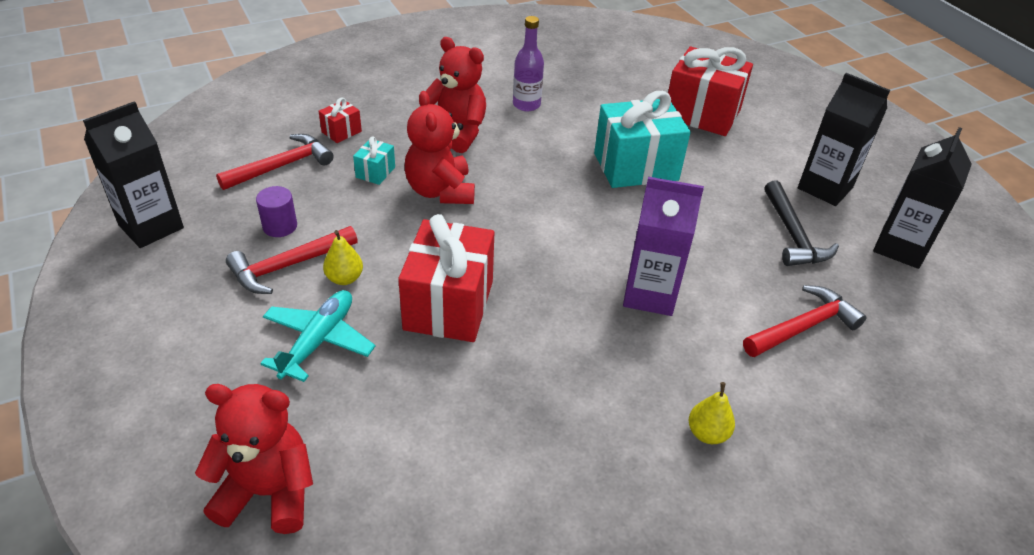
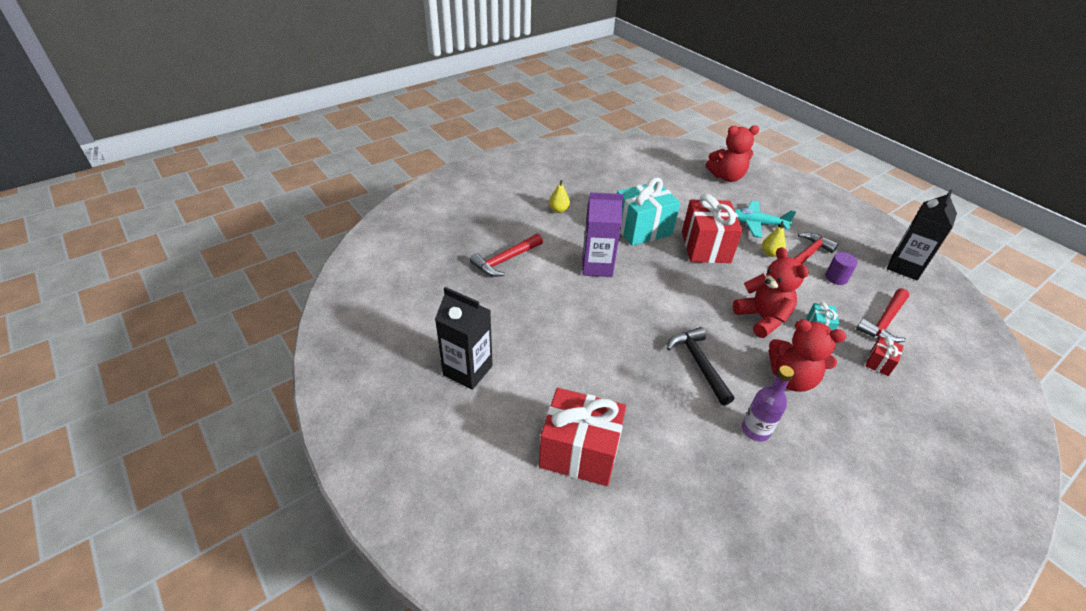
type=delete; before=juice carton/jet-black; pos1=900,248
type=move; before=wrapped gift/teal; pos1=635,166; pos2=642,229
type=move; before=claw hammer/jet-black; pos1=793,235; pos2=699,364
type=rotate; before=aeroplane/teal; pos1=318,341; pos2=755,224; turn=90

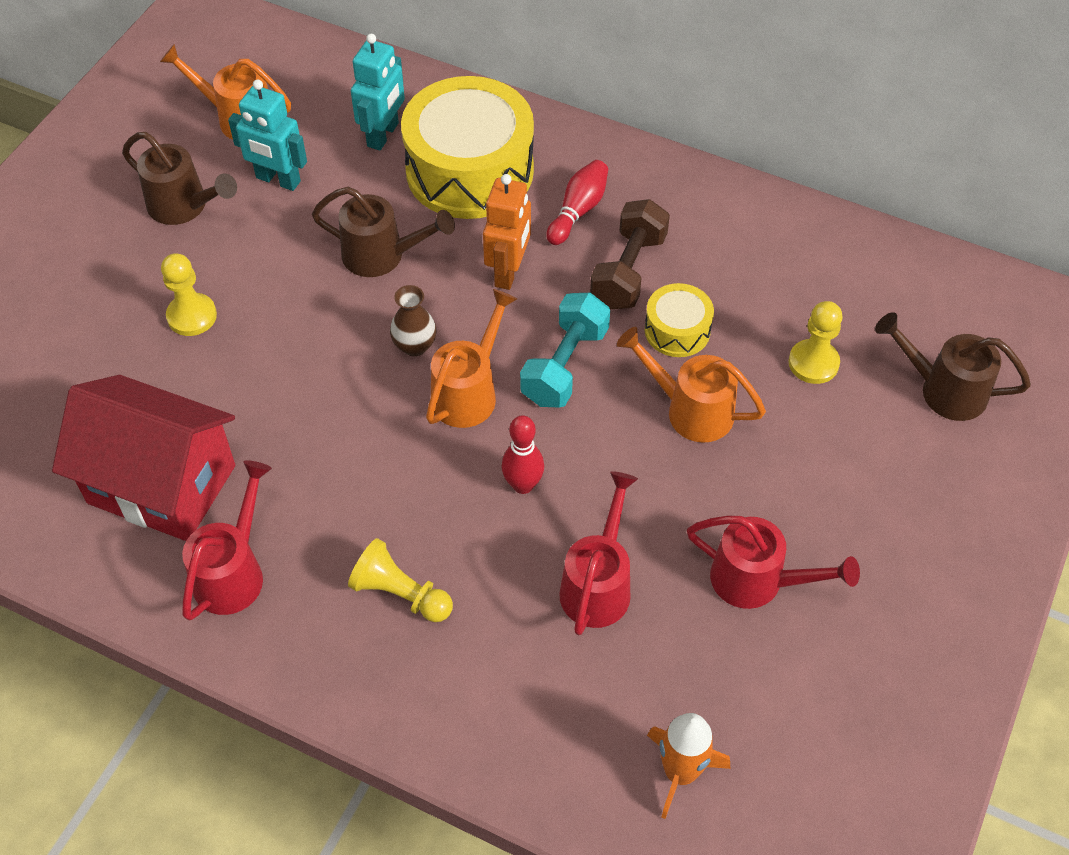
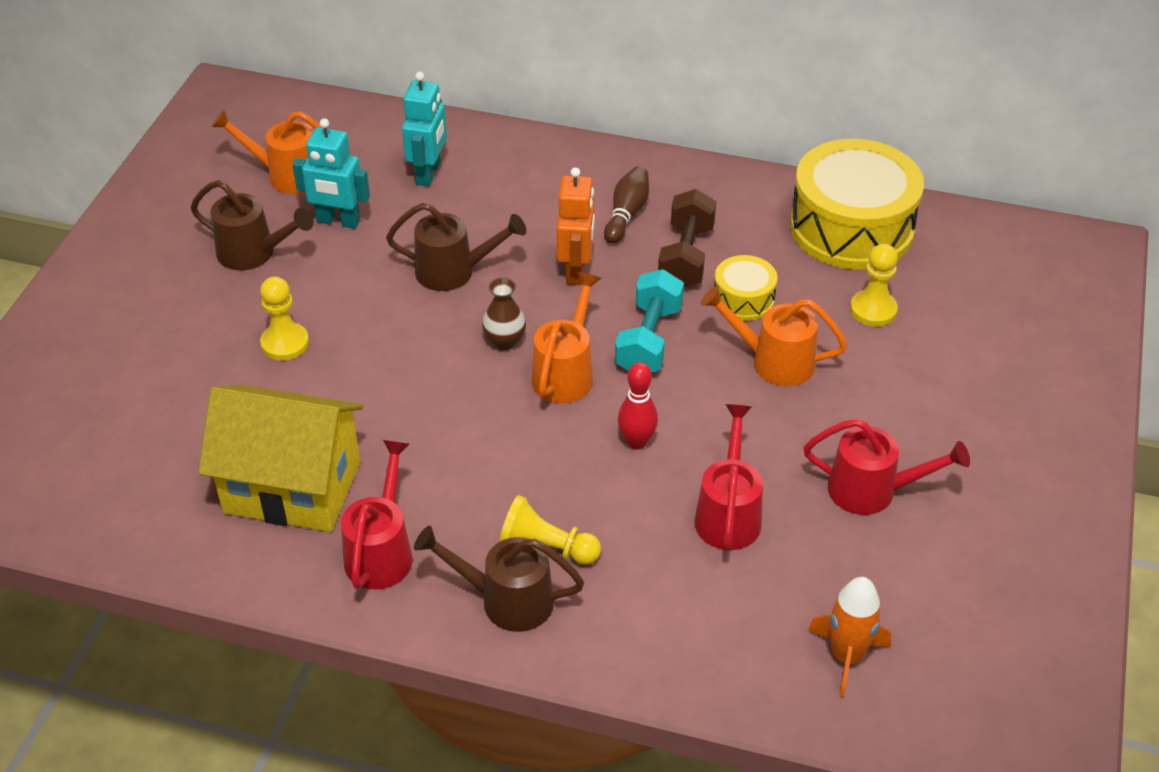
type=move; before=toy drum/yellow; pos1=469,170; pos2=851,227
type=move; before=watering can/russet; pos1=943,390; pos2=506,600
type=recolor; before=toy house/red; after=toy house/yellow; pos1=162,484; pos2=292,487
type=recolor; before=bowling pin/red; after=bowling pin/russet; pos1=578,211; pos2=627,214

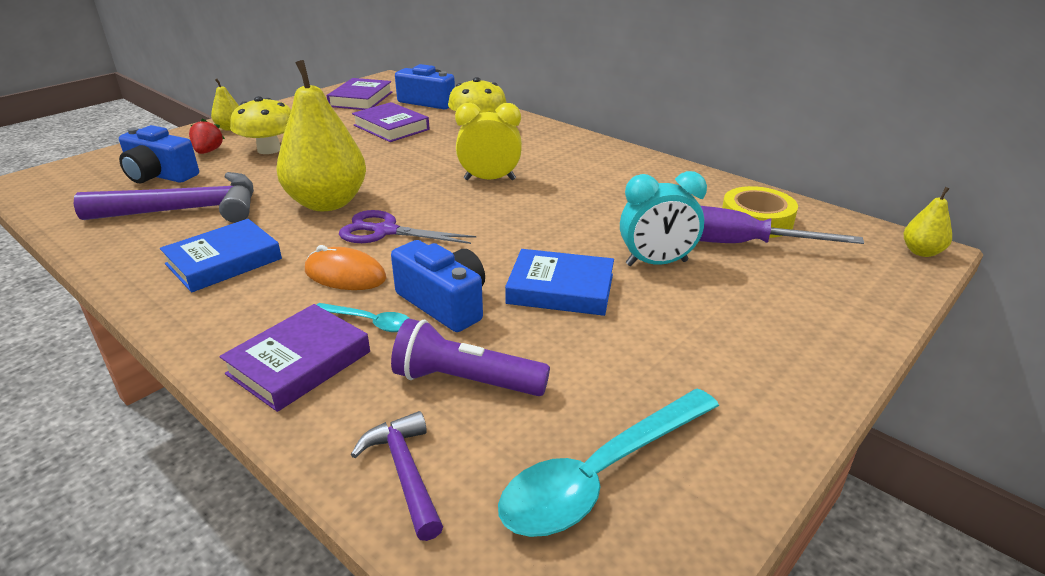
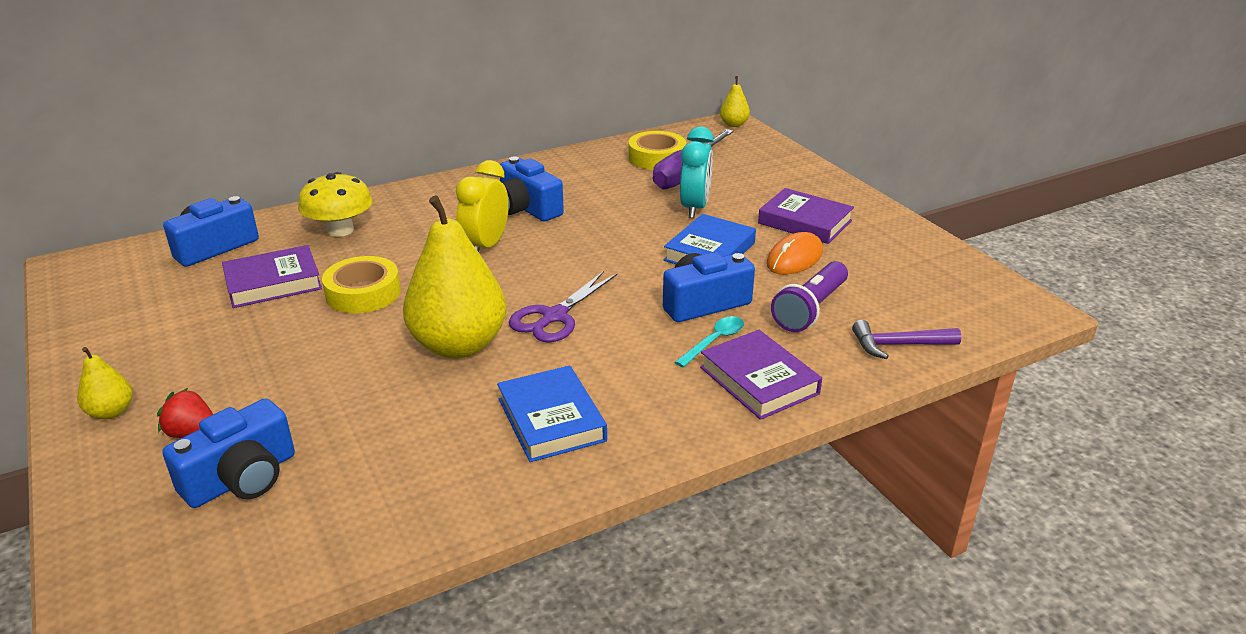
type=delete; before=claw hammer/royal purple; pos1=186,210
type=delete; before=toadstool/yellow; pos1=269,149
type=delete; before=tablespoon/teal; pos1=601,475
type=insert; after=tape/yellow; pos2=363,293
type=insert; after=compact camera/cobalt; pos2=527,208
type=move; before=computer mouse/bright orange; pos1=345,275; pos2=794,258
type=move; before=hardcover/royal purple; pos1=361,99; pos2=805,222

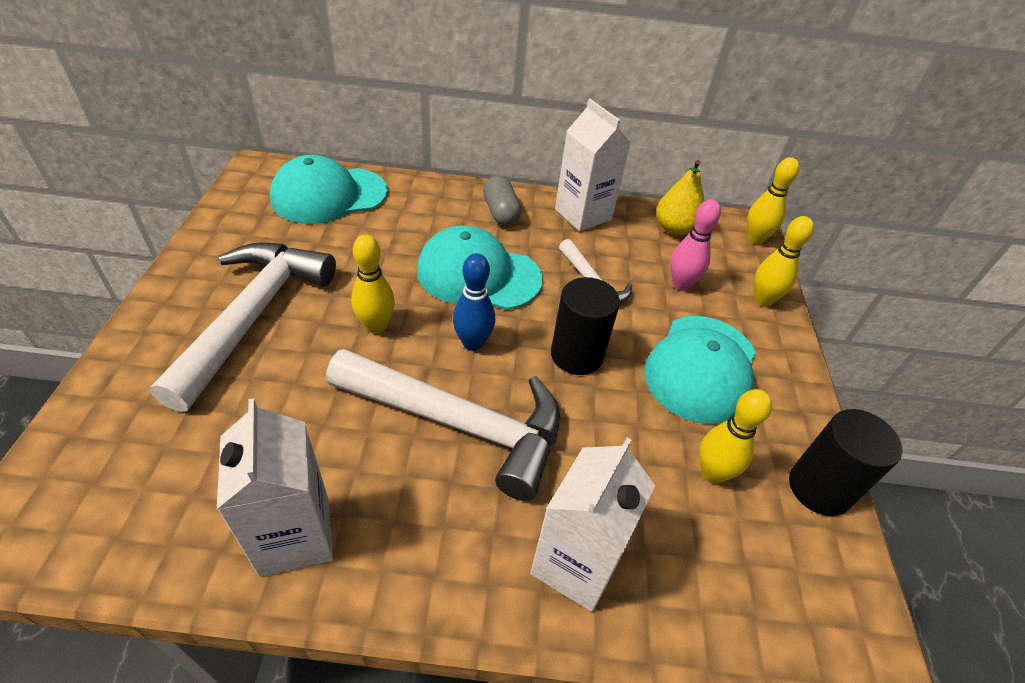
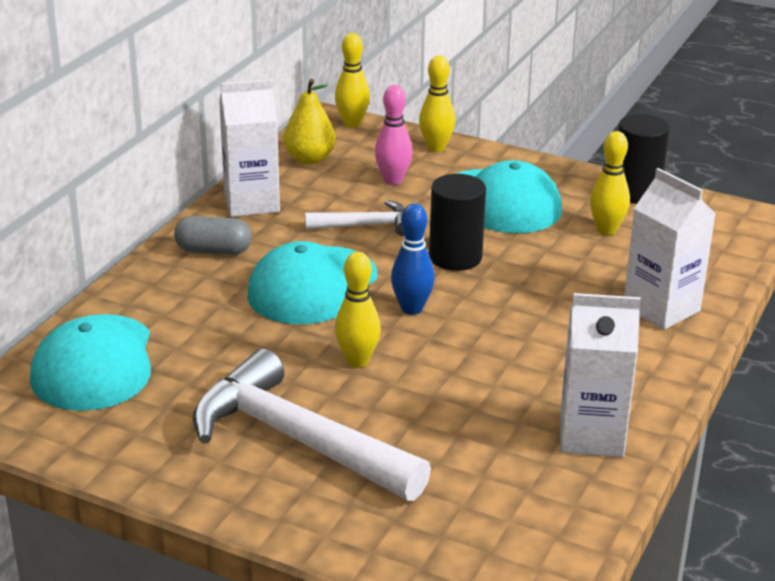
type=delete; before=claw hammer/snow-white; pos1=460,424

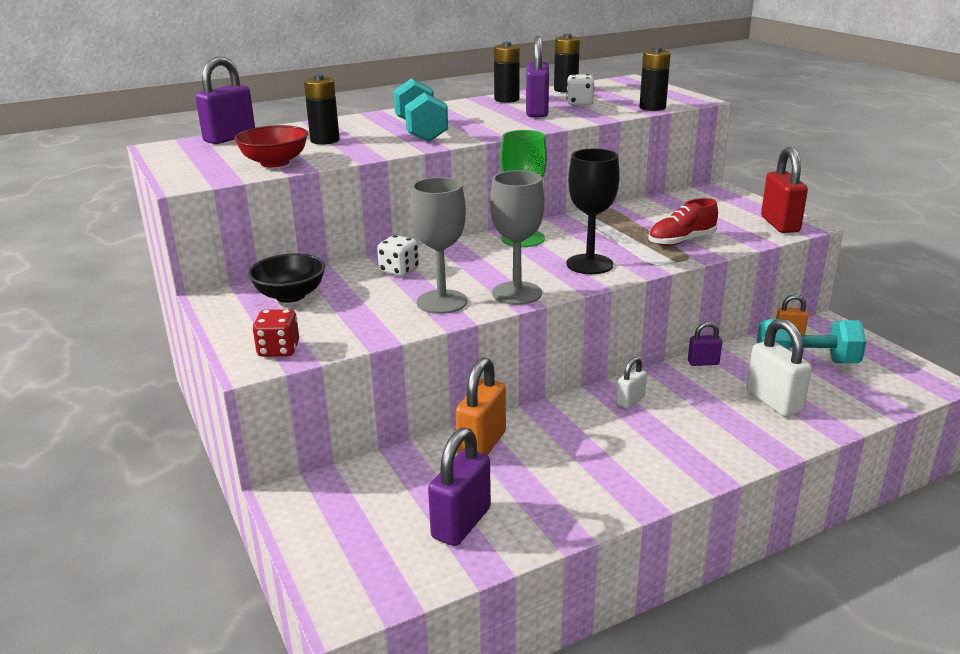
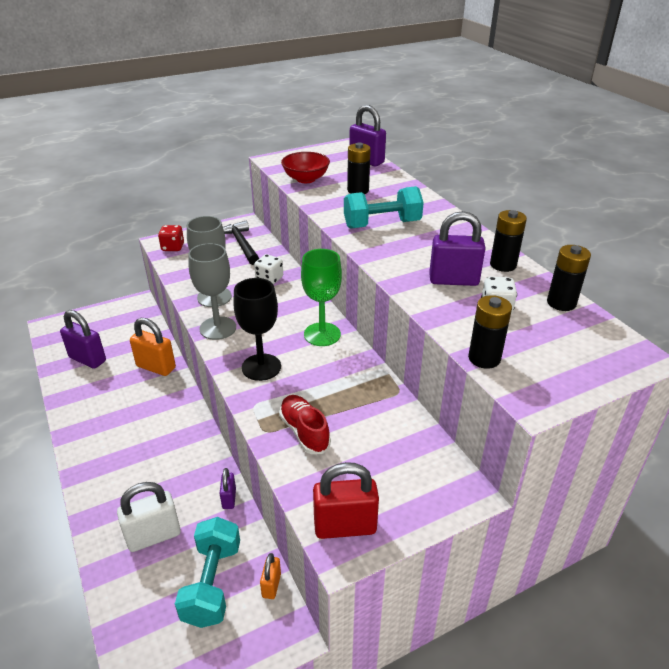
type=delete; before=padlock/snow-white; pos1=630,401
type=replace; before=bowl/jet-black; after=claw hammer/jet-black; pos1=290,296; pos2=241,244

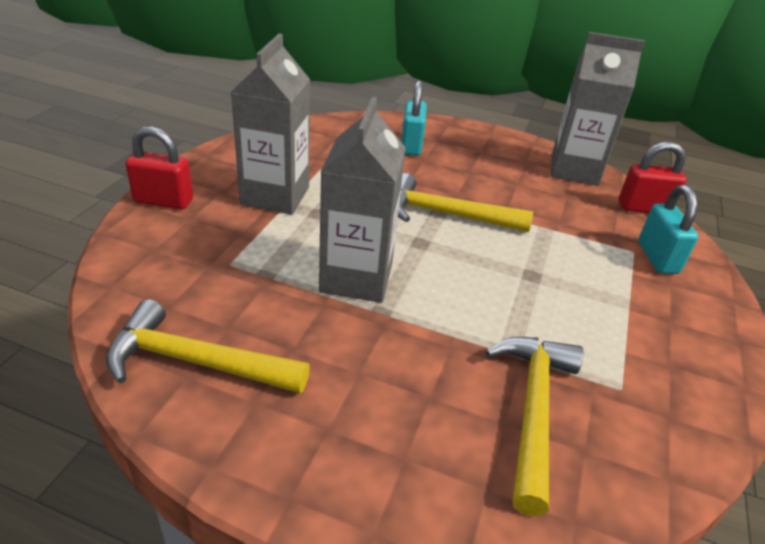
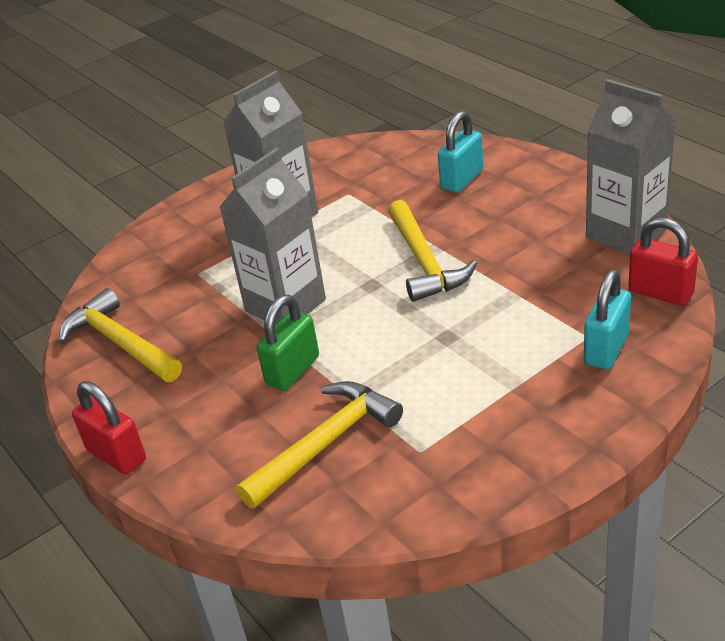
type=insert; after=padlock/green; pos2=292,370
type=move; before=padlock/red; pos1=163,201; pos2=117,455
type=rotate; before=claw hammer/yellow; pos1=447,214; pos2=424,262; turn=-150

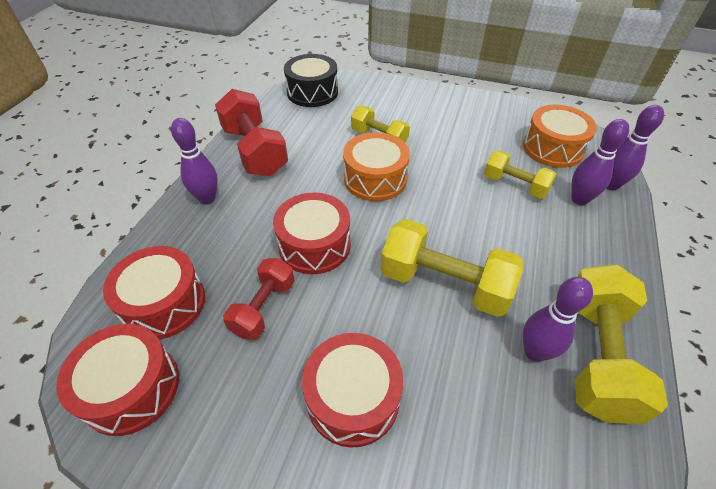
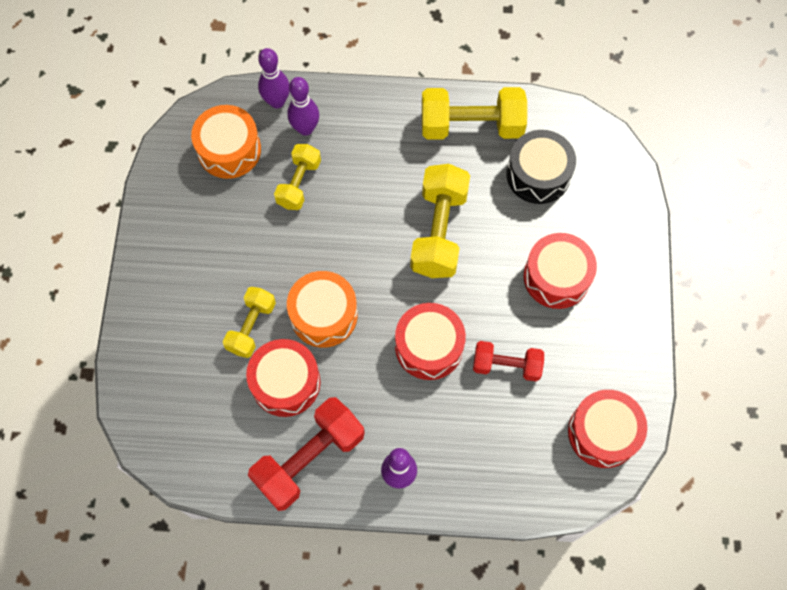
type=delete; before=bowling pin/royal purple; pos1=535,352
type=move; before=toy drum/red; pos1=164,303; pos2=286,383
type=move; before=toy drum/jet-black; pos1=312,92; pos2=538,174

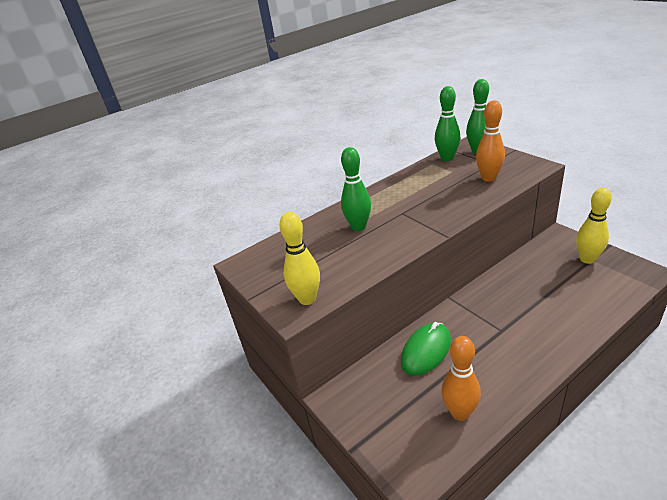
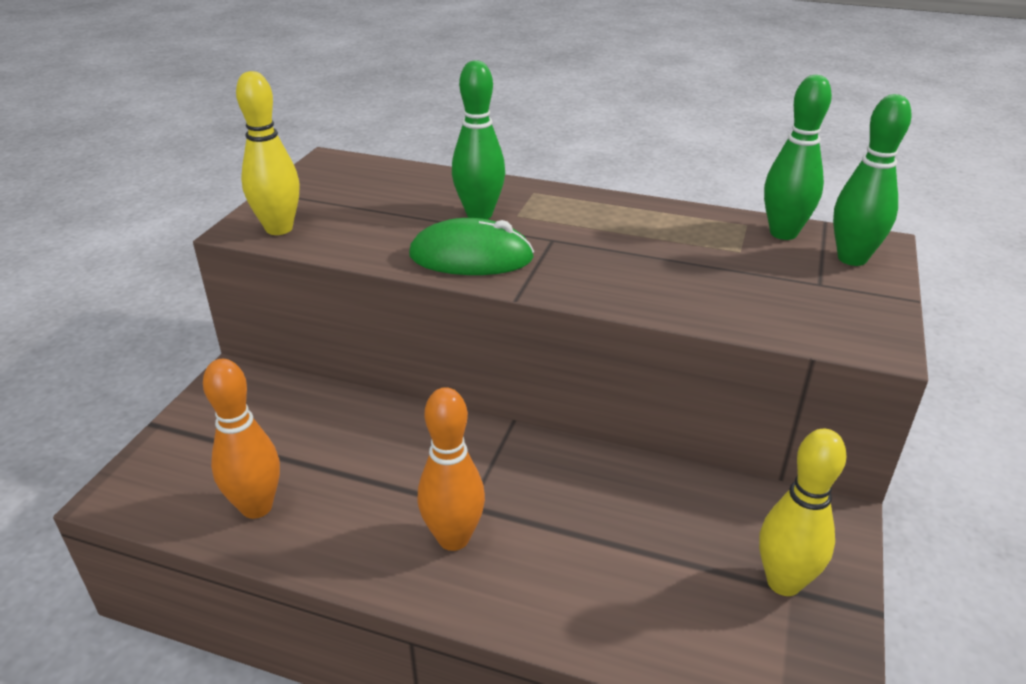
type=move; before=computer mouse/green; pos1=426,351; pos2=471,257
type=move; before=bowling pin/bright orange; pos1=488,178; pos2=453,538

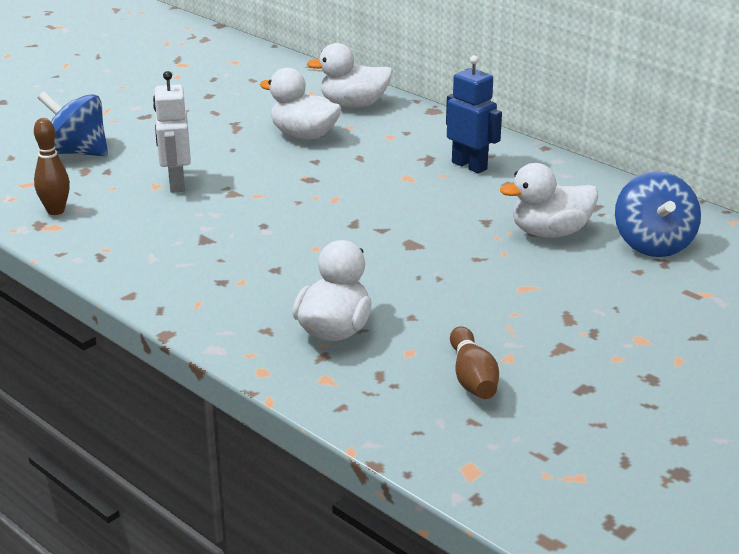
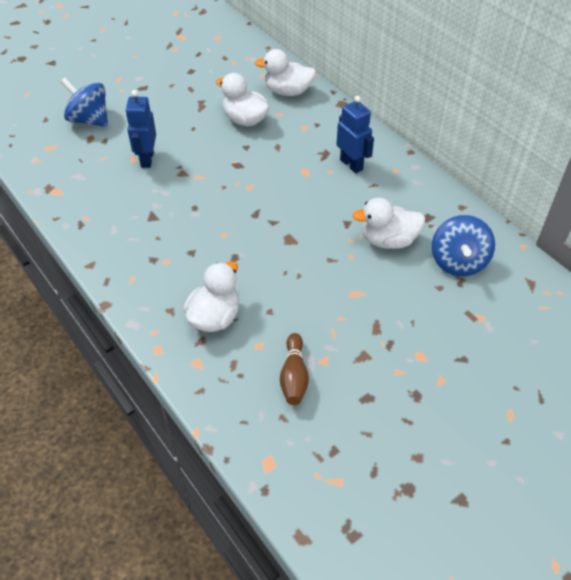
type=delete; before=bowling pin/russet; pos1=56,211
type=recolor; before=toy robot/snow-white; after=toy robot/cobalt; pos1=176,184; pos2=147,159

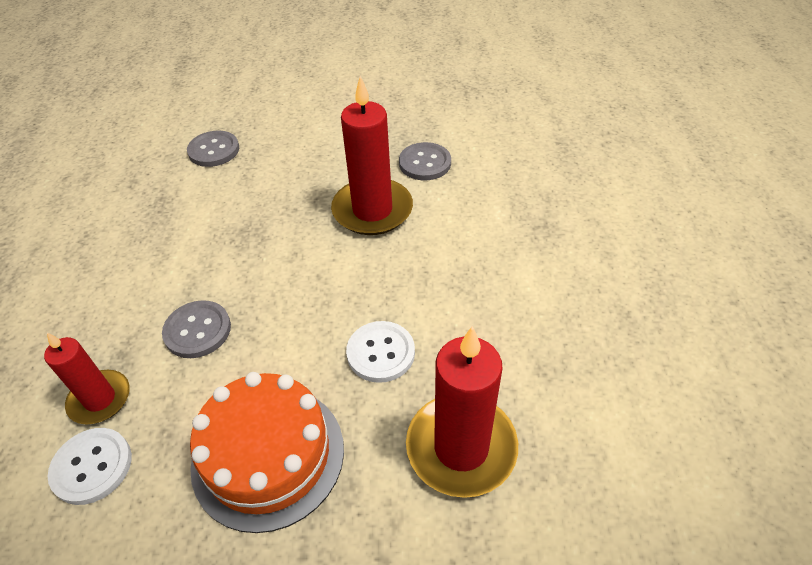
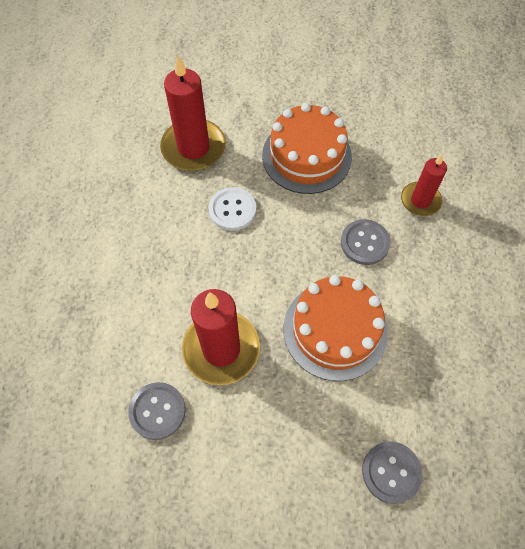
type=delete; before=shirt button/snow-white; pos1=92,467
type=insert; after=cake/bright orange; pos2=335,330

